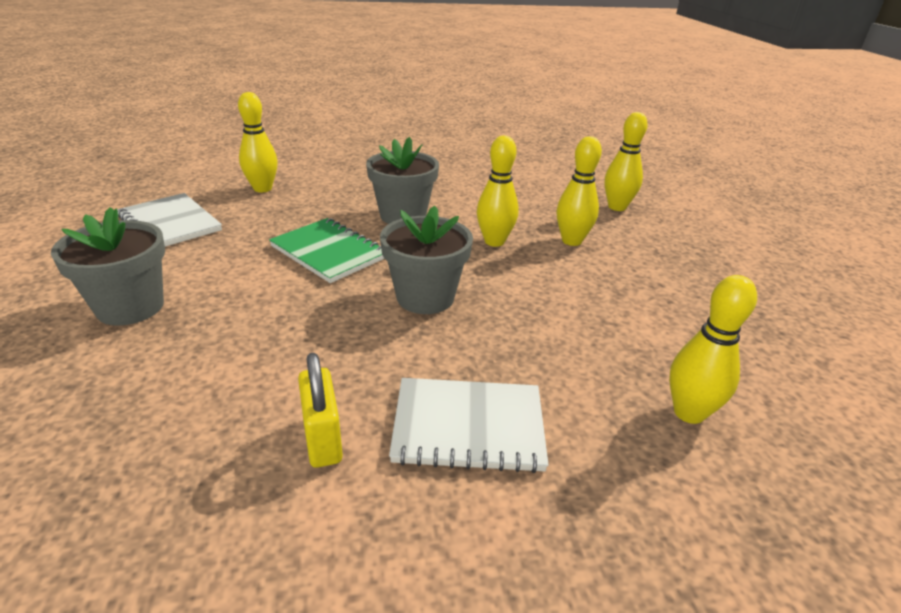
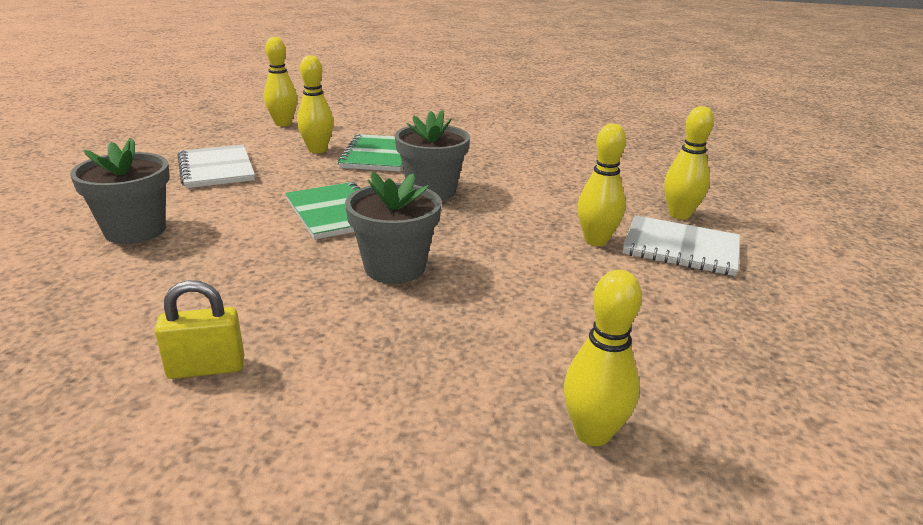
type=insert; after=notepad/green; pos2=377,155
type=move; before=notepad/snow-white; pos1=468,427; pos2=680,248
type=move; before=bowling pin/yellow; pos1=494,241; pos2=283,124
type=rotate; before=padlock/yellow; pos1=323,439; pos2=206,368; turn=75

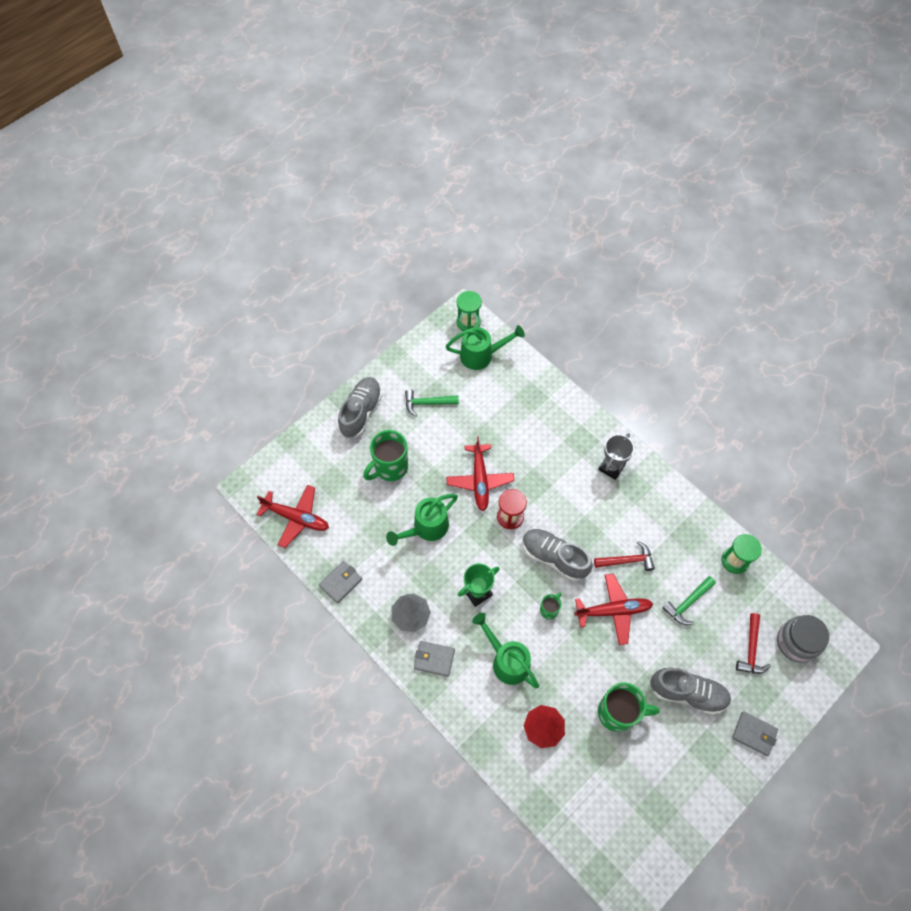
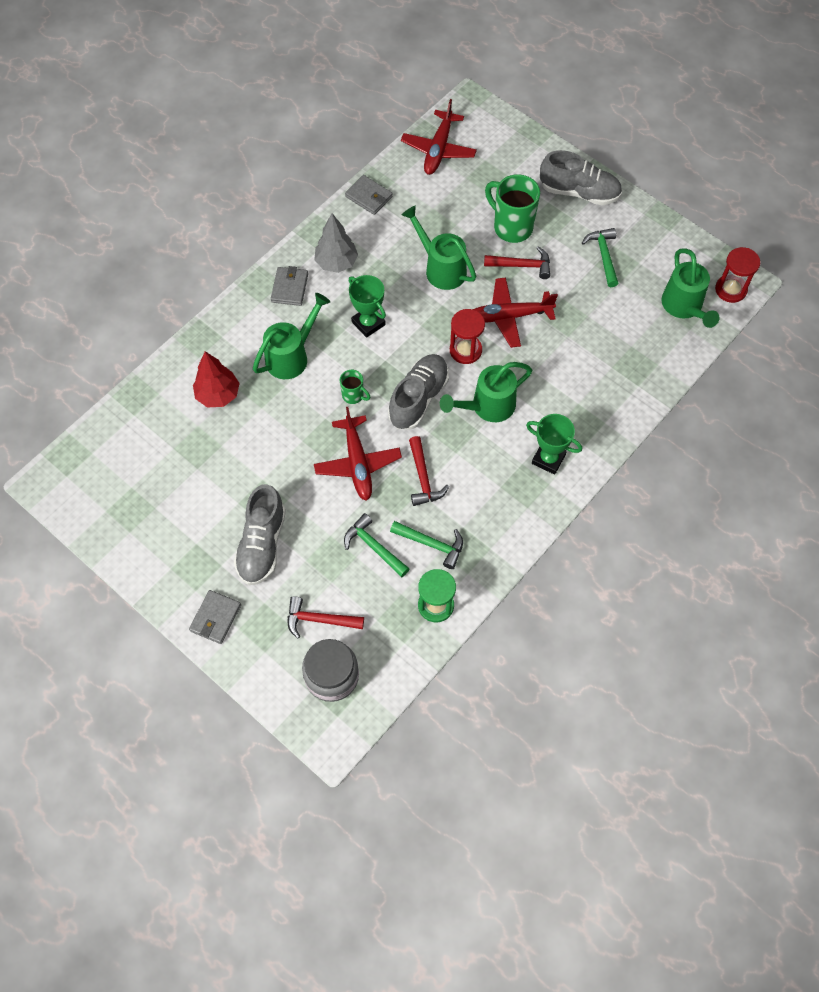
type=delete; before=mug/green; pos1=618,713
type=insert; after=claw hammer/green; pos2=432,544
type=insert; after=watering can/green; pos2=487,406
type=insert; after=claw hammer/red; pos2=522,265
type=recolor; before=hourglass/green; after=hourglass/red; pos1=468,322; pos2=730,289
type=recolor; before=award cup/ash-grey; after=award cup/green; pos1=611,467; pos2=548,459

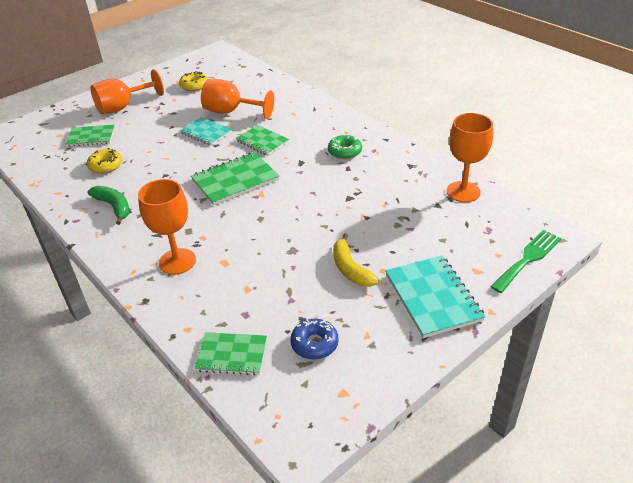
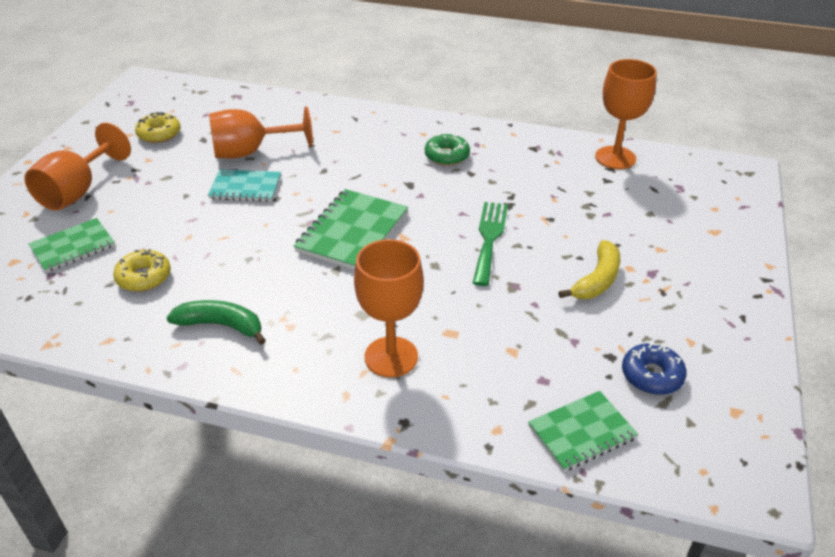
type=delete; before=notepad/green; pos1=262,141
type=delete; before=notepad/teal; pos1=433,297
type=move; before=table fork/green; pos1=528,259; pos2=489,238
type=rotate; before=banana fruit/yellow; pos1=350,269; pos2=597,280; turn=-90

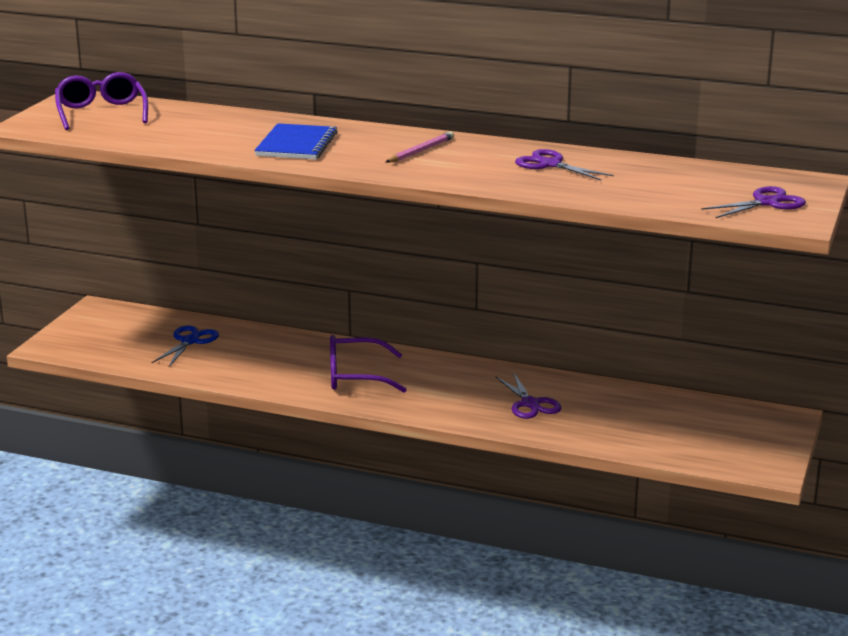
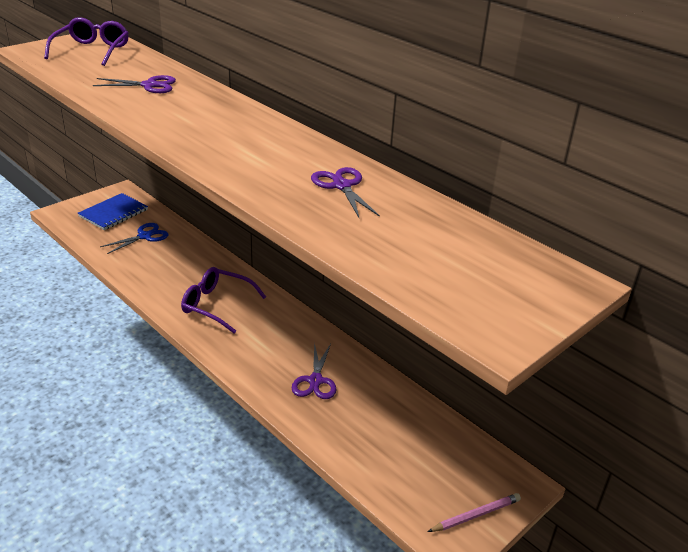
type=move; before=notepad/cobalt; pos1=296,145; pos2=113,213
type=move; before=wooden pencil/pink; pos1=421,151; pos2=476,515
type=move; before=shears/royal purple; pos1=766,203; pos2=149,85

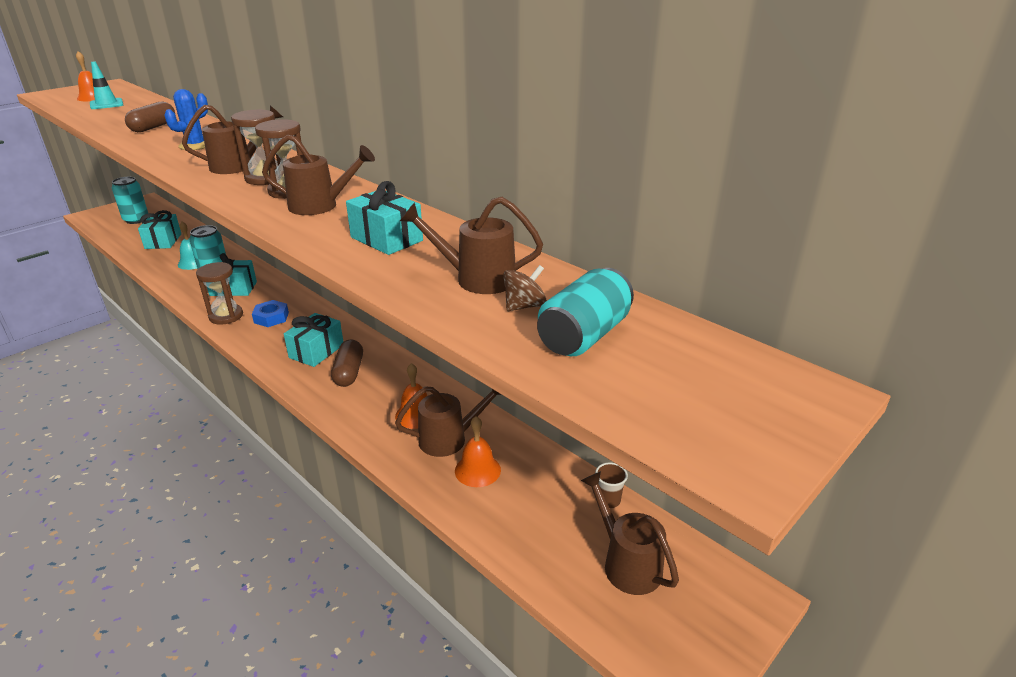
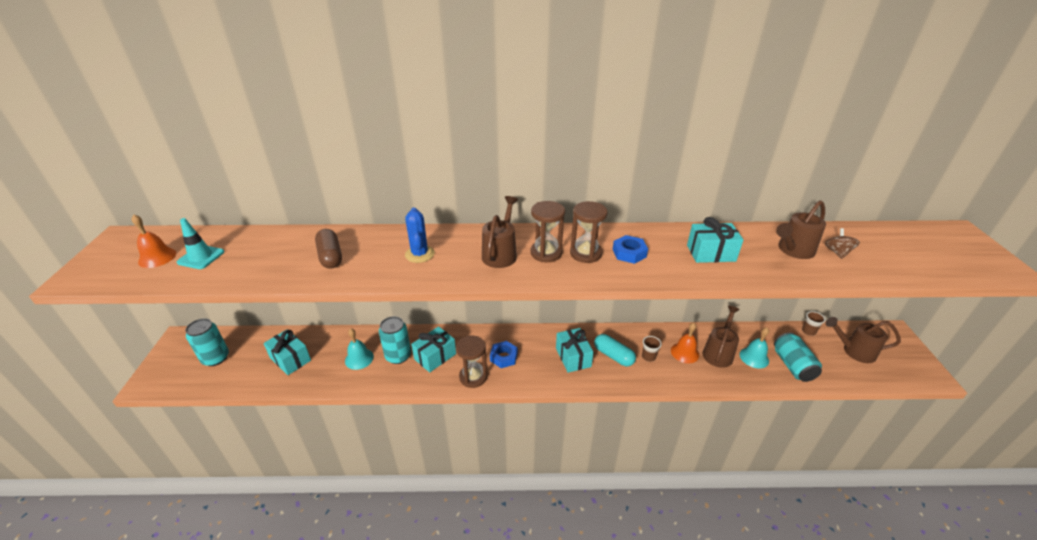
type=insert; after=beaker/russet; pos2=648,357
type=move; before=tin/teal; pos1=584,336; pos2=792,365
type=replace; before=watering can/russet; after=hex nut/cobalt; pos1=320,206; pos2=629,253
type=recolor; before=pill shape/russet; after=pill shape/teal; pos1=349,372; pos2=613,356
type=recolor; before=bell/bright orange; after=bell/teal; pos1=477,470; pos2=754,357

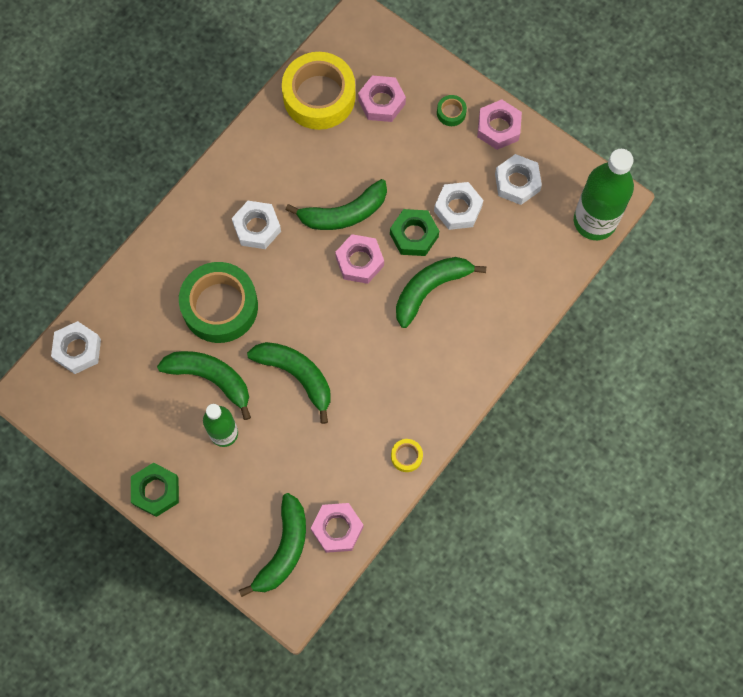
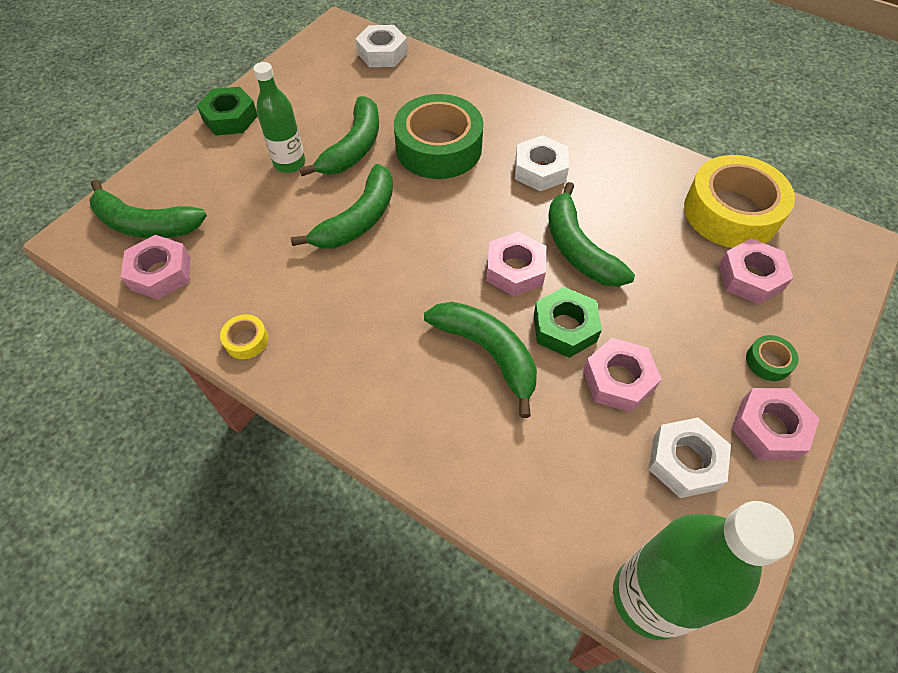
type=recolor; before=hex nut/snow-white; after=hex nut/pink; pos1=458,209; pos2=618,380

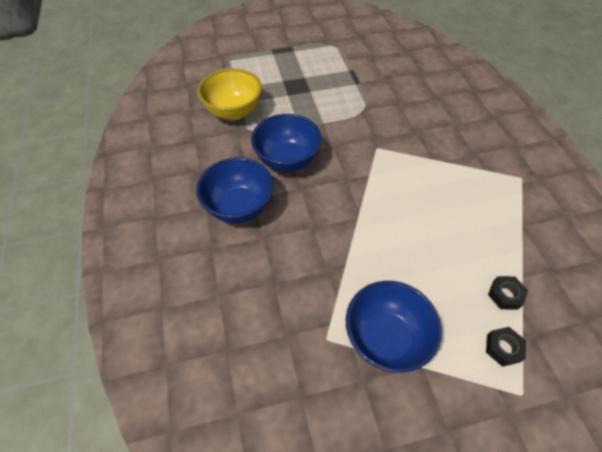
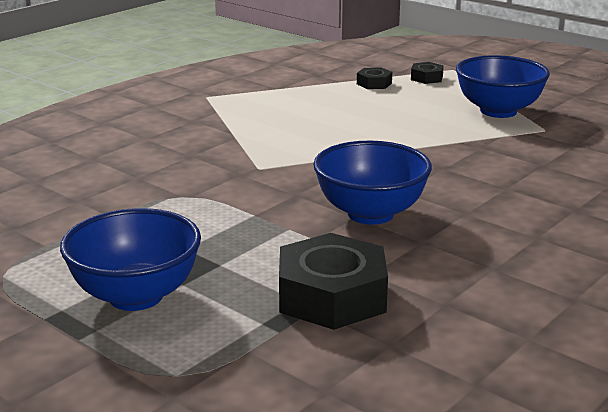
type=move; before=bowl/cobalt; pos1=239,207; pos2=136,296
type=replace; before=bowl/yellow; after=hex nut/jet-black; pos1=233,112; pos2=332,296

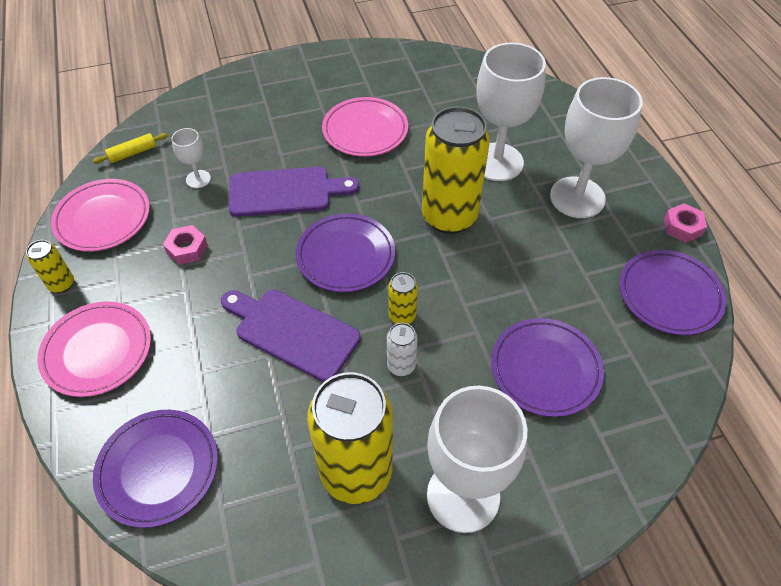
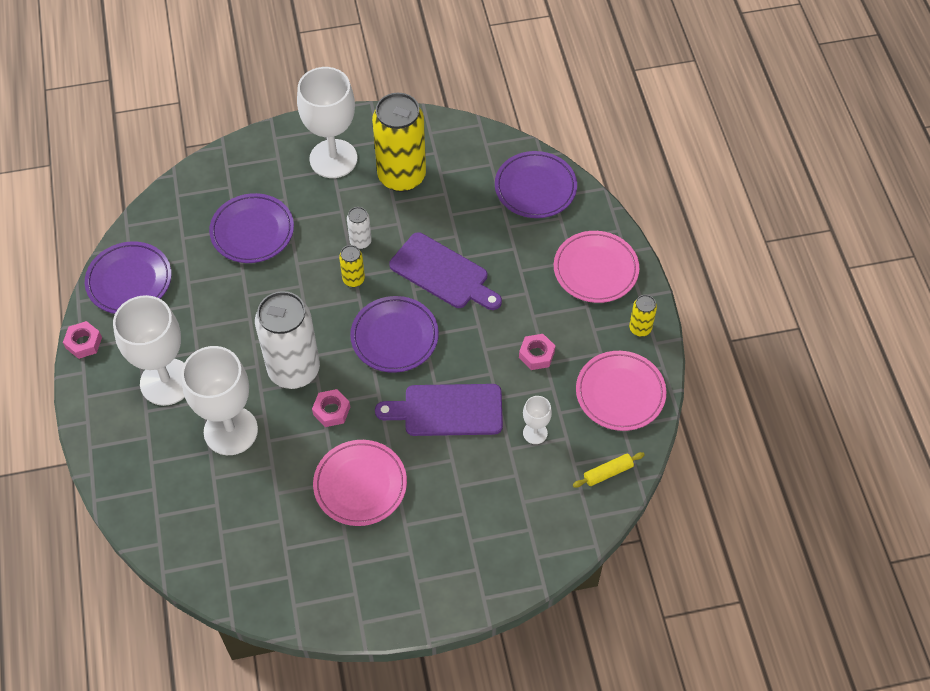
type=insert; after=hex nut/pink; pos2=331,411
type=recolor; before=tin/yellow; after=tin/snow-white; pos1=449,216; pos2=294,370

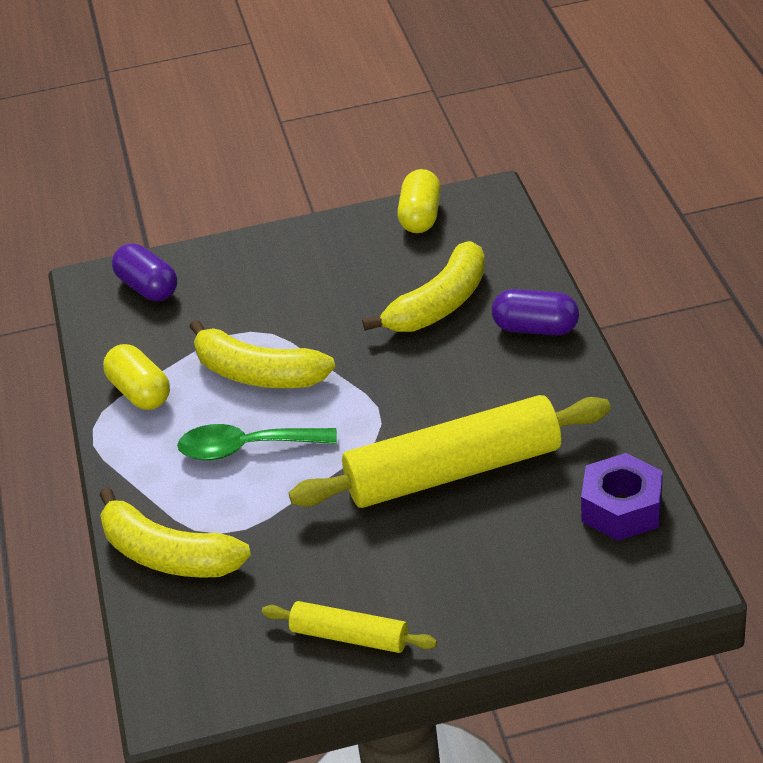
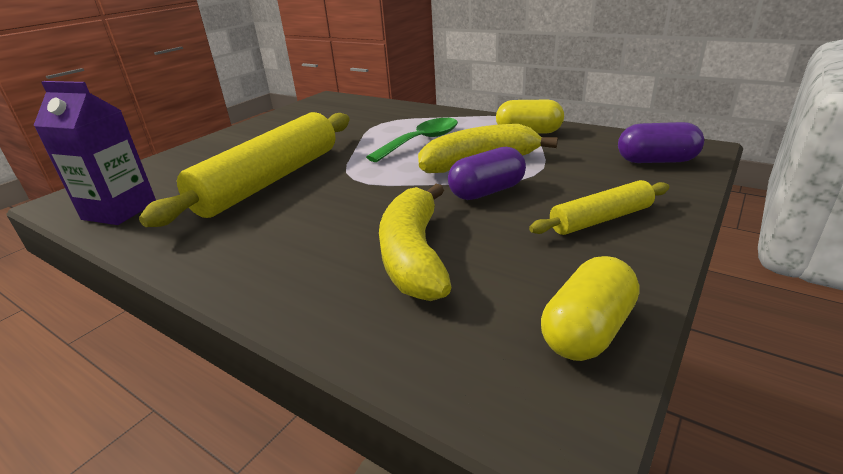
type=delete; before=banana fruit/yellow; pos1=168,555
type=move; before=rolling pin/yellow; pos1=350,636; pos2=601,219
type=move; before=pill shape/royal purple; pos1=535,328; pos2=487,191
type=replace; before=hex nut/royal purple; after=juice carton/royal purple; pos1=621,508; pos2=119,211
type=rotate; before=pill shape/yellow; pos1=420,216; pos2=587,330; turn=75

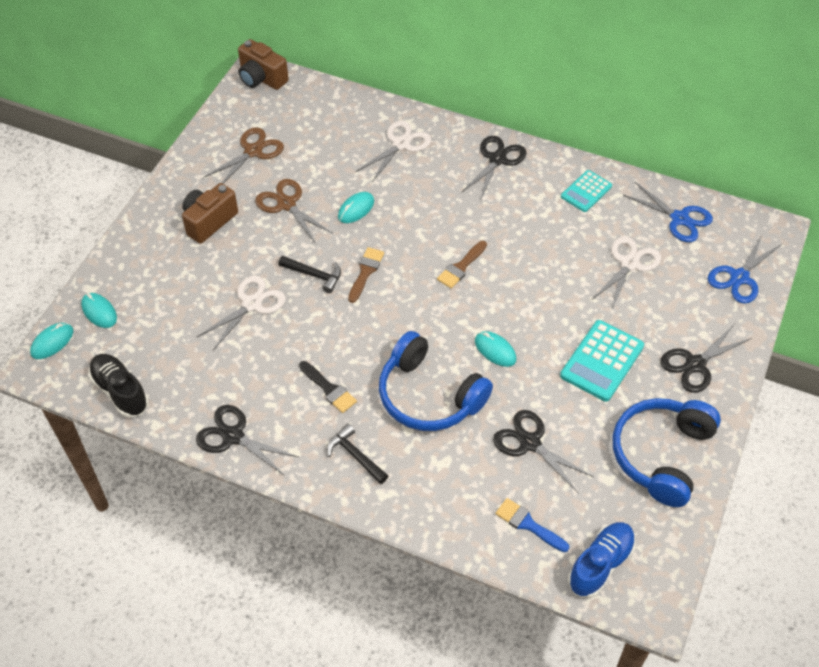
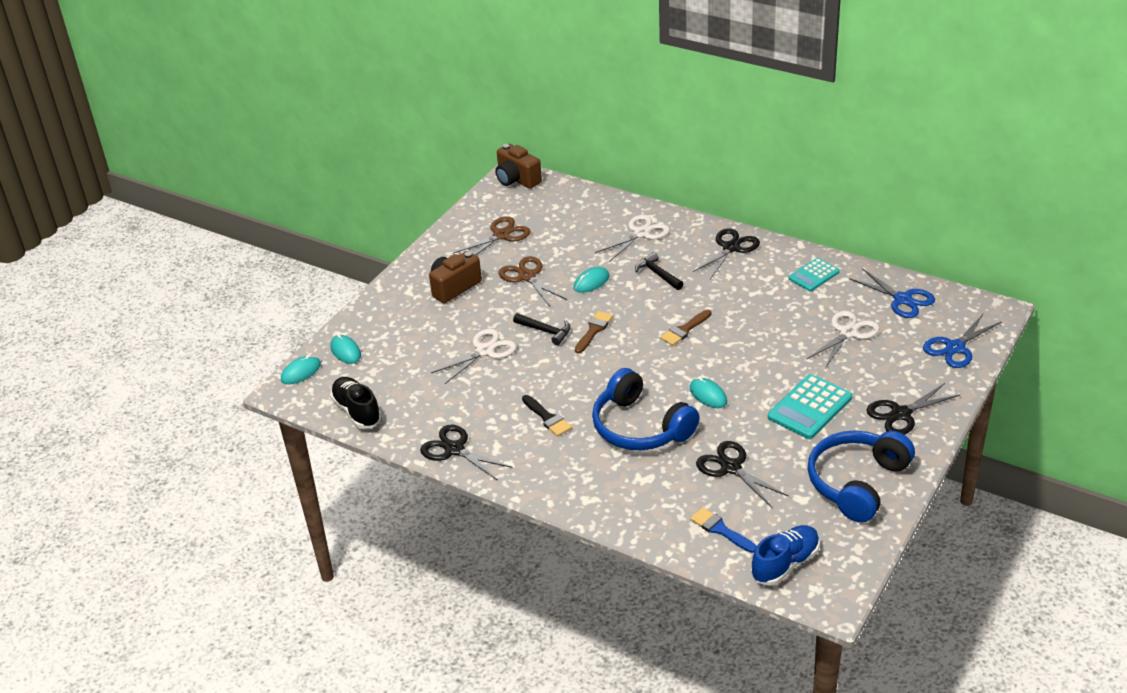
type=move; before=claw hammer/jet-black; pos1=355,456; pos2=657,274

